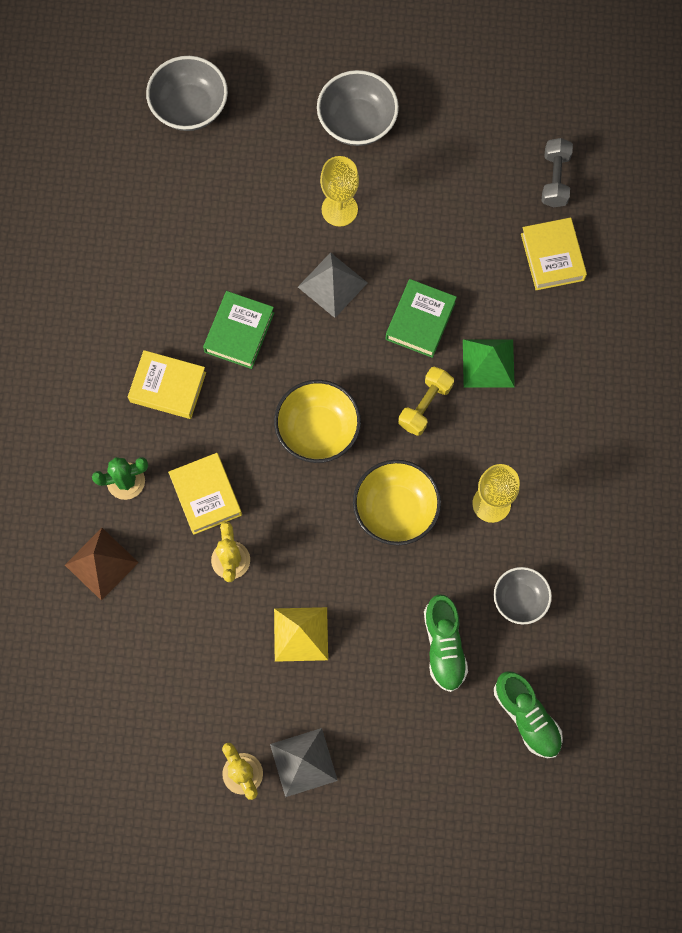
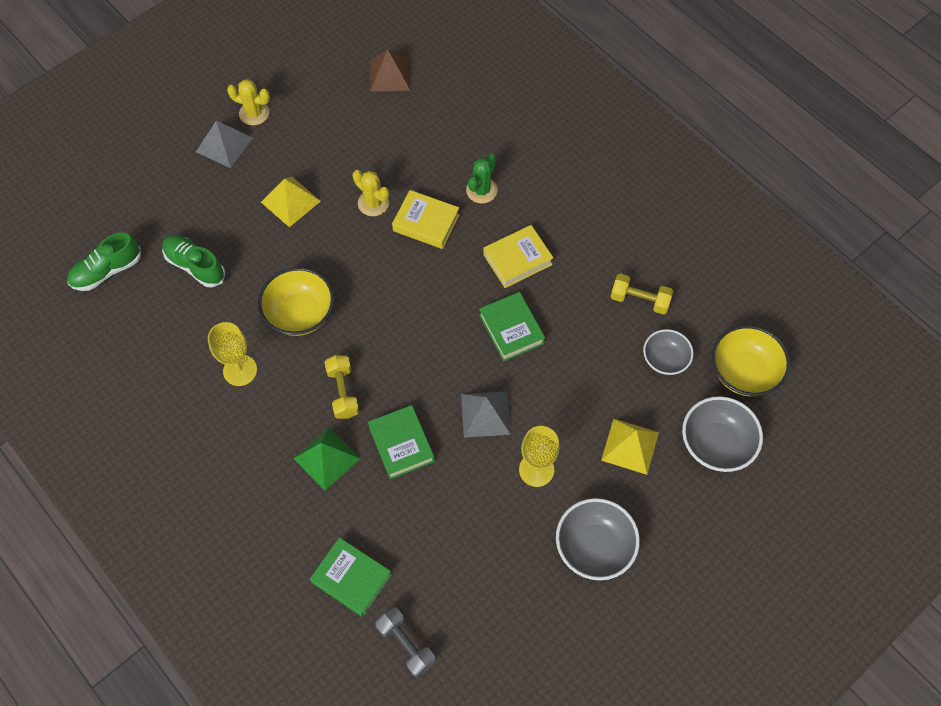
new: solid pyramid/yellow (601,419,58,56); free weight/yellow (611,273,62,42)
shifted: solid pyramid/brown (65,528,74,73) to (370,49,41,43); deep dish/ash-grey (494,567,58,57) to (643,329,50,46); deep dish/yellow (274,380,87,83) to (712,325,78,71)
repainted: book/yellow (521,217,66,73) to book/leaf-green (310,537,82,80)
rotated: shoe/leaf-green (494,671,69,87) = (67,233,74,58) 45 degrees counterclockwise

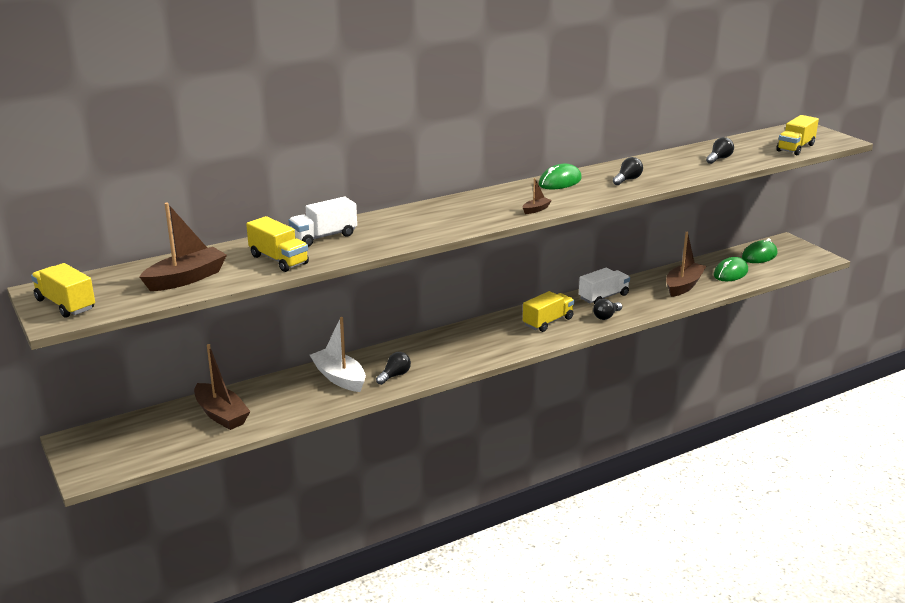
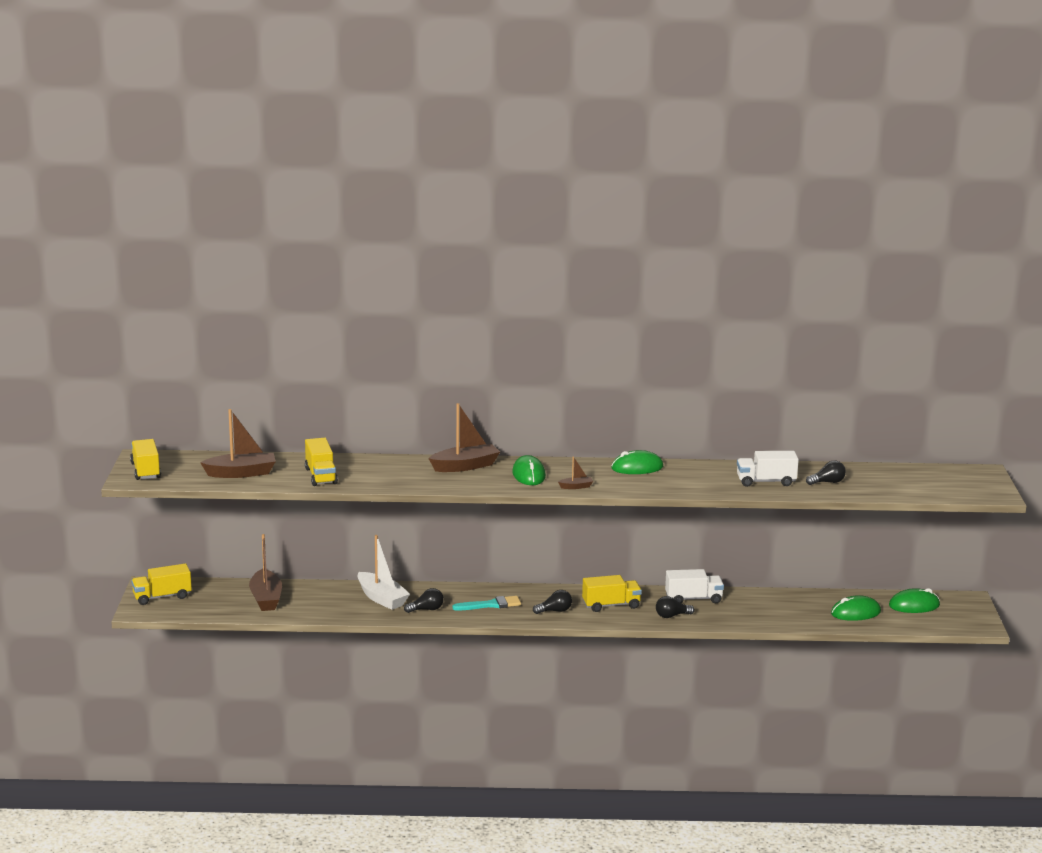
new: brush/teal (452,596,69,15); PC mouse/leaf-green (512,455,34,30)
shifted: truck/yellow (776,115,43,40) to (131,563,61,42); boat/brown (666,232,40,65) to (428,403,72,69); lightbulb/jet-black (613,157,30,28) to (533,590,39,24); truck/white (289,197,68,49) to (737,451,62,36)
rotated: boat/white (310,317,56,75) = (357,535,53,75) 150 degrees clockwise

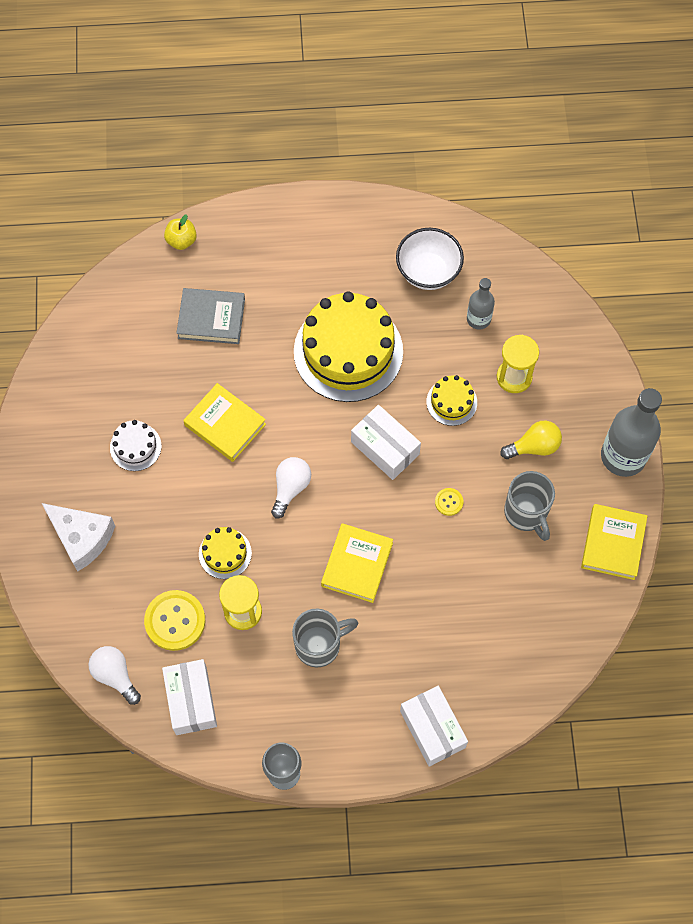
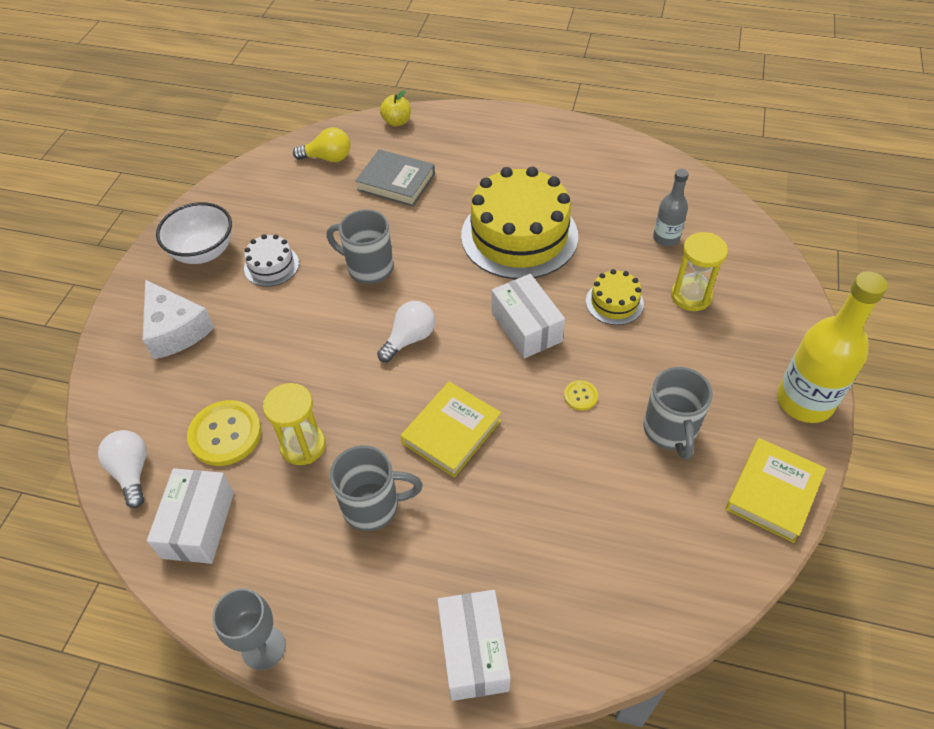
gone: gateau/yellow (199,527,53,52)
shifted: deep dish/white (396,228,68,62) to (156,202,76,62); lightbulb/yellow (500,421,62,38) to (293,127,57,35)
swapped: book/yellow (183,383,83,79) to tea mug/ash-grey (327,209,67,75)
repainted: bottle/ash-grey (601,388,61,89) to bottle/yellow (777,271,111,152)

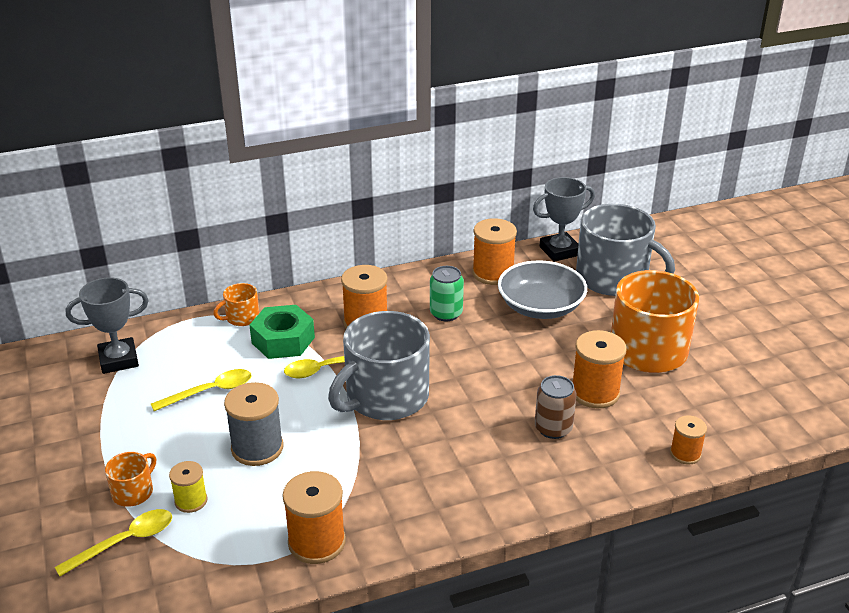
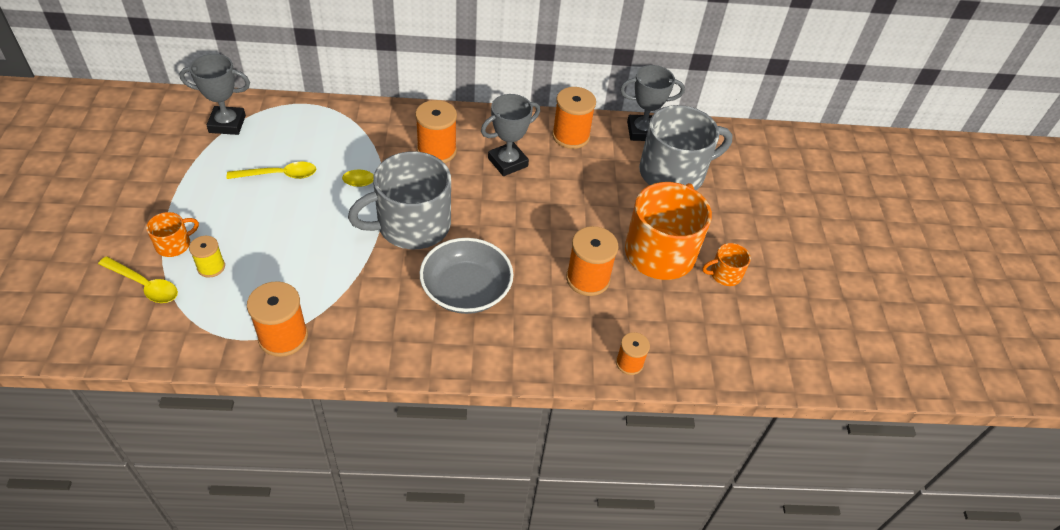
gone: bobbin/ash-grey (224,382,60,84); nut/leaf-green (249,305,66,54); soda can/brown (535,375,42,64)
shifted: deep dish/ash-grey (498,260,89,59) to (420,238,93,76); tea mug/bright orange (213,283,46,43) to (702,243,49,43)
swapped: soda can/leaf-green (430,266,34,55) to prize cup/ash-grey (481,94,59,82)
rotated: spoon/yellow (55,509,117,67) = (98,256,80,47) 45 degrees clockwise; tea mug/ash-grey (576,204,99,92) = (639,105,94,85) 75 degrees counterclockwise

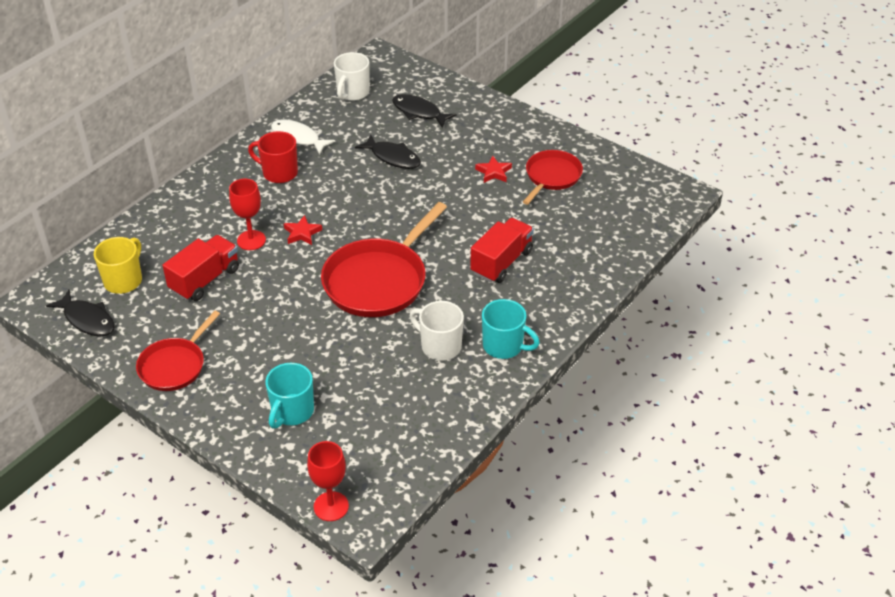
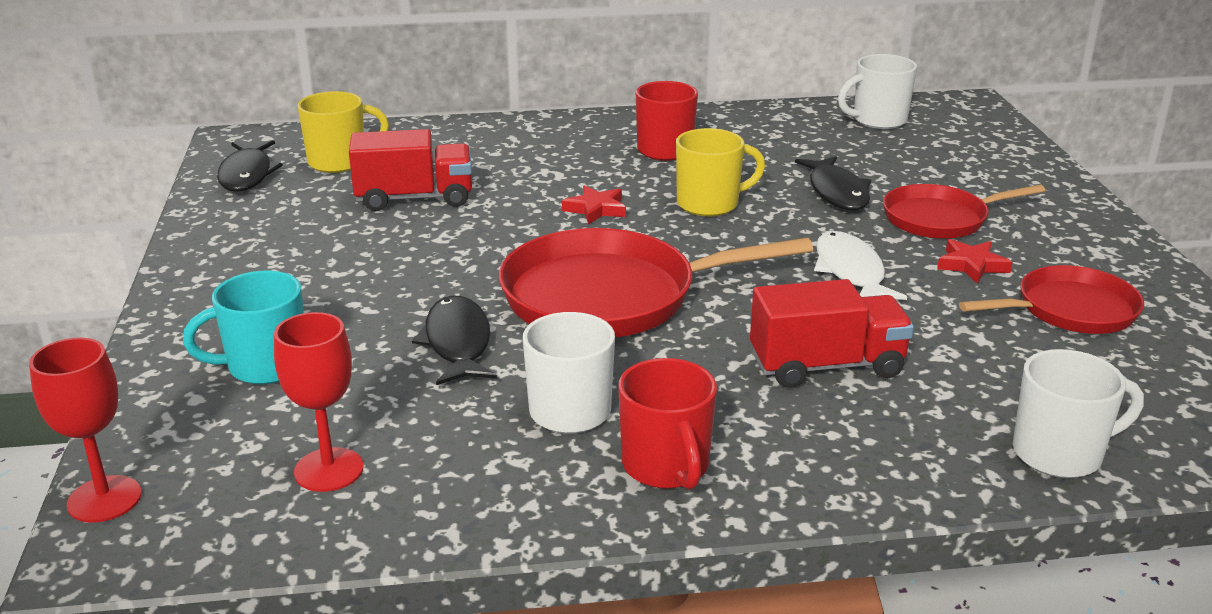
new: tea mug/yellow (676,128,89,88); tea mug/white (1013,349,131,129)
shifted: wine glass/crimson (229,179,37,71) to (274,312,89,180); fish/jet-black (392,94,64,34) to (412,295,85,90); fish/white (271,119,64,36) to (814,231,93,69); skillet/crimson (136,311,84,80) to (883,184,162,55)
repainted: tea mug/teal (482,299,58,60) to tea mug/crimson (618,358,99,132)

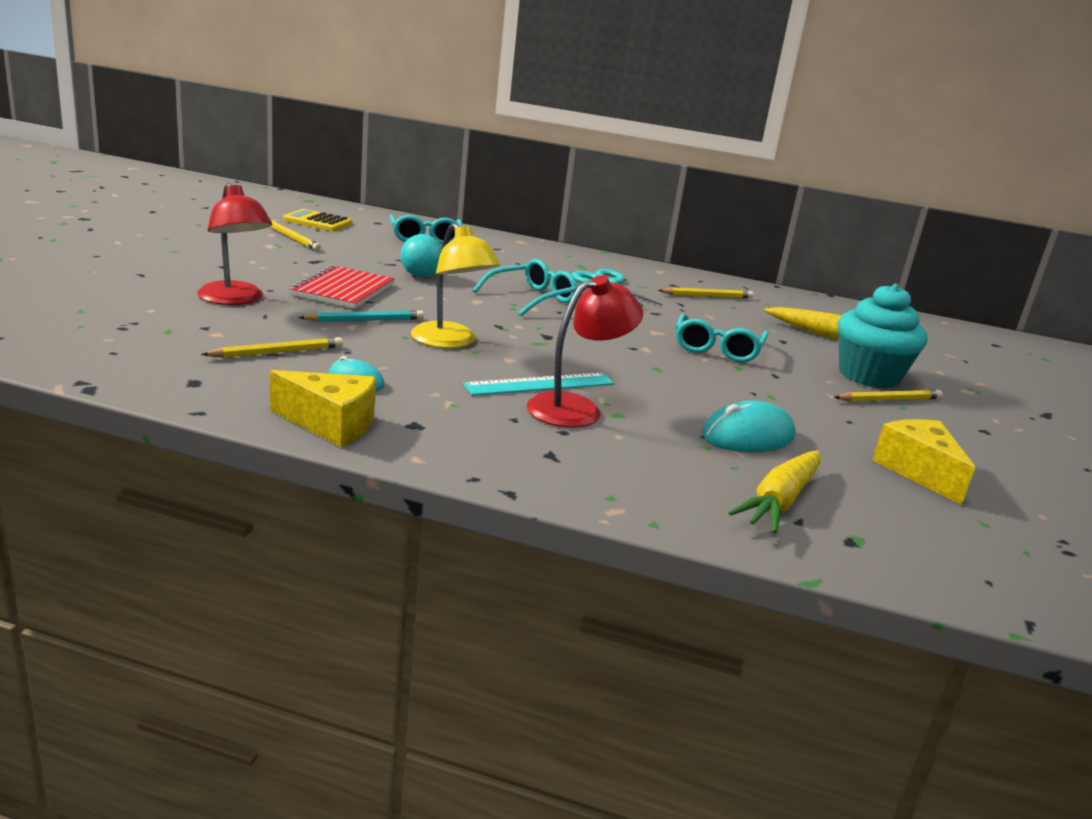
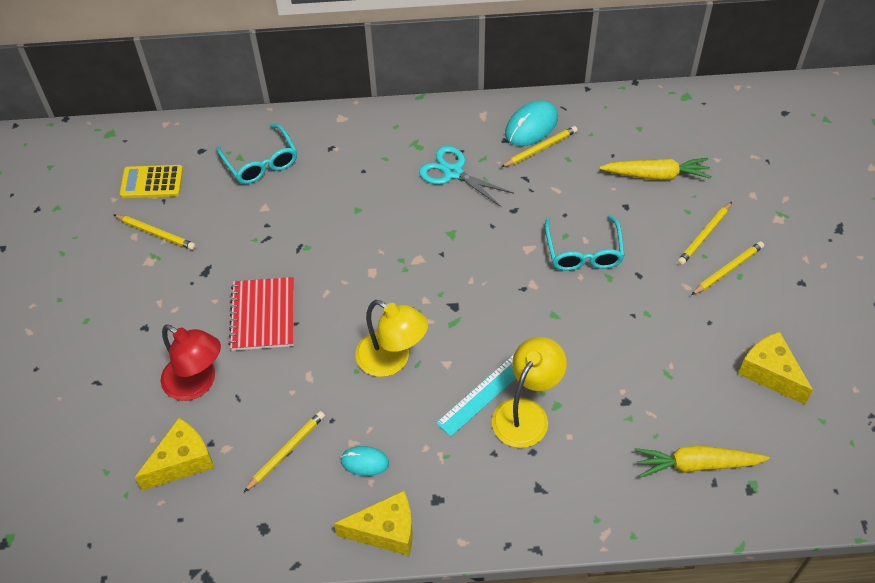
gone: lead pencil/teal (298,310,126,12); sphere/teal (401,234,41,43); eyeglasses/teal (473,259,104,57)
new: cheese/yellow (134,418,80,73)
shifted: PC mouse/teal (702,401,94,51) to (505,100,53,46)
swapped: fairy cake/teal (838,283,89,106) to lead pencil/yellow (678,202,54,63)
repainted: lamp/crimson (527,275,116,153) to lamp/yellow (492,337,75,111)
rotated: toy carrot/yellow (729,450,92,83) = (635,446,134,32) 75 degrees clockwise

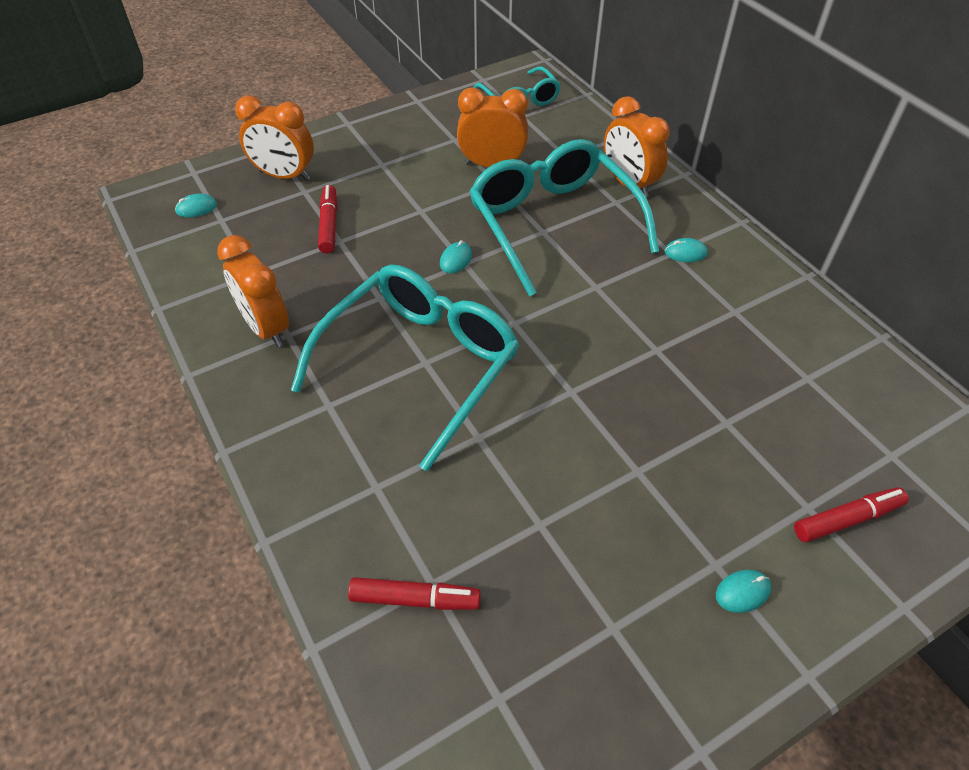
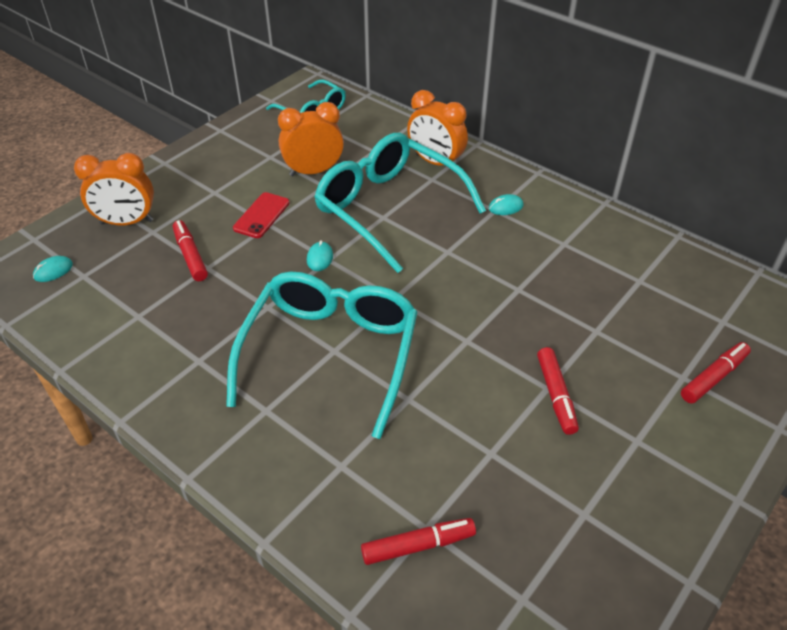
gone: clock/bright orange (217,235,72,112); PC mouse/teal (716,570,55,43)
new: phone/crimson (233,192,57,46); marker/crimson (537,347,42,88)

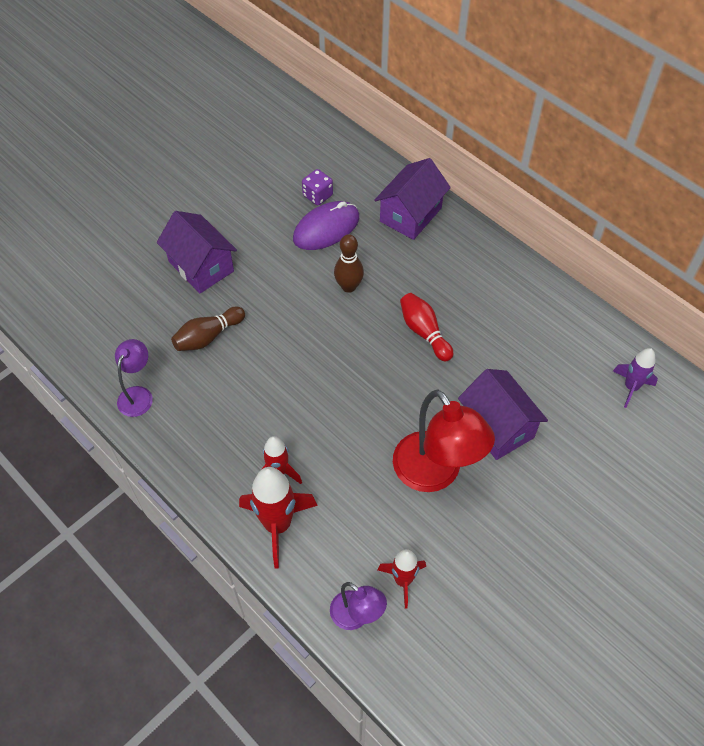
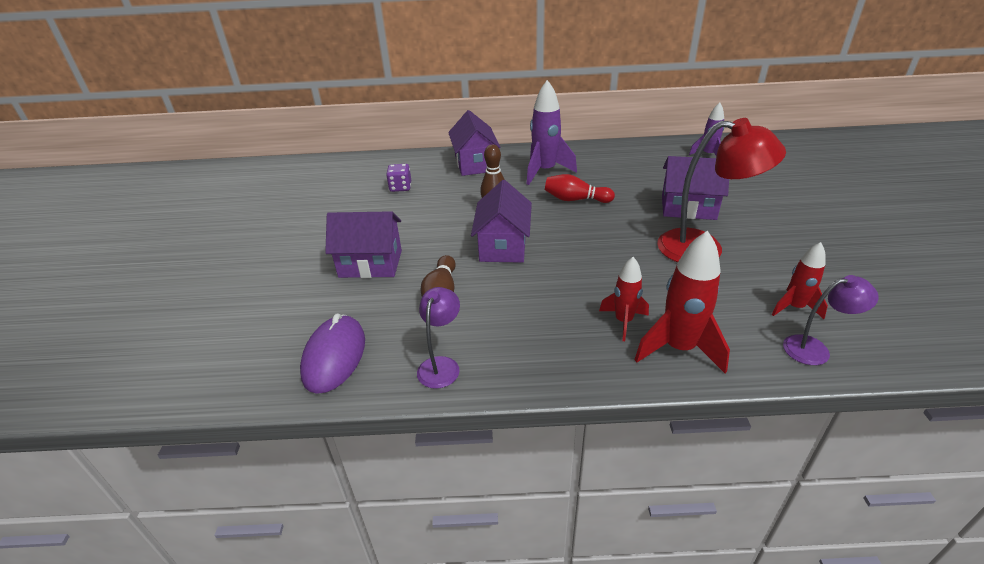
new: toy house/violet (471,180,61,83); toy rocket/violet (527,80,50,105)
shifted: PC mouse/violet (293,201,66,49) to (300,314,65,80)
rotated: lamp/violet (115,339,38,78) = (417,287,43,102) 45 degrees clockwise

